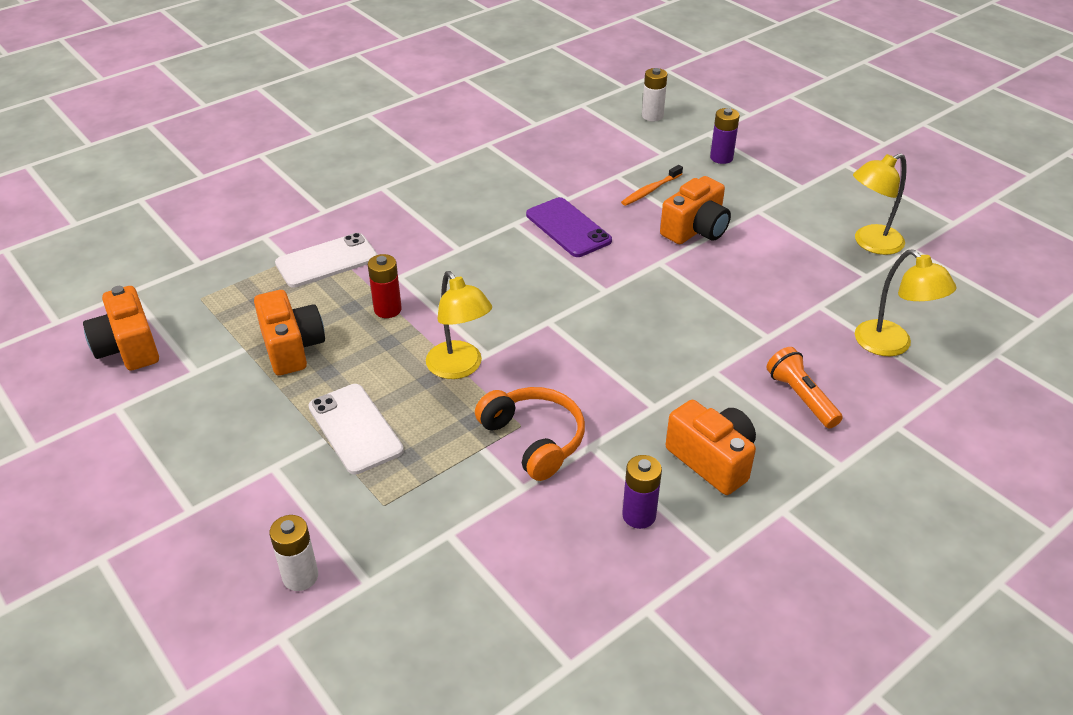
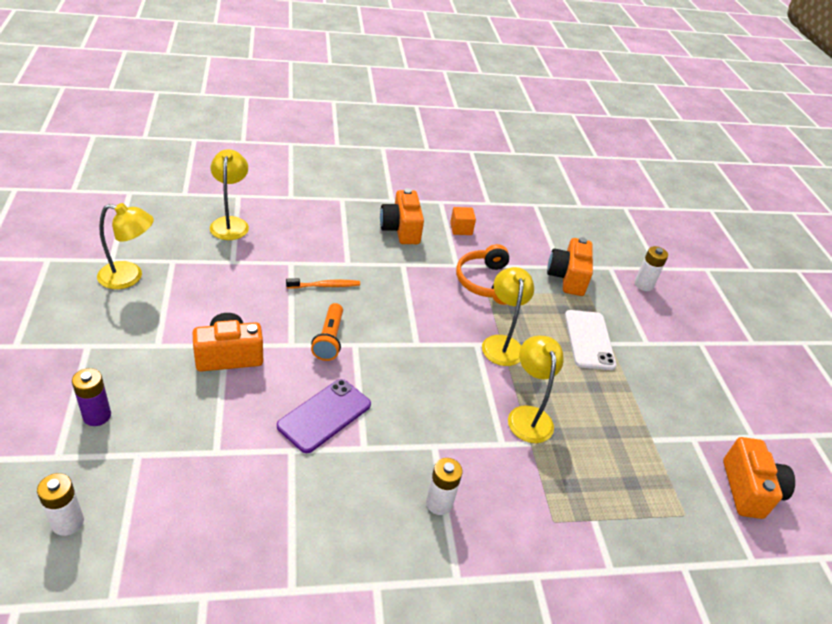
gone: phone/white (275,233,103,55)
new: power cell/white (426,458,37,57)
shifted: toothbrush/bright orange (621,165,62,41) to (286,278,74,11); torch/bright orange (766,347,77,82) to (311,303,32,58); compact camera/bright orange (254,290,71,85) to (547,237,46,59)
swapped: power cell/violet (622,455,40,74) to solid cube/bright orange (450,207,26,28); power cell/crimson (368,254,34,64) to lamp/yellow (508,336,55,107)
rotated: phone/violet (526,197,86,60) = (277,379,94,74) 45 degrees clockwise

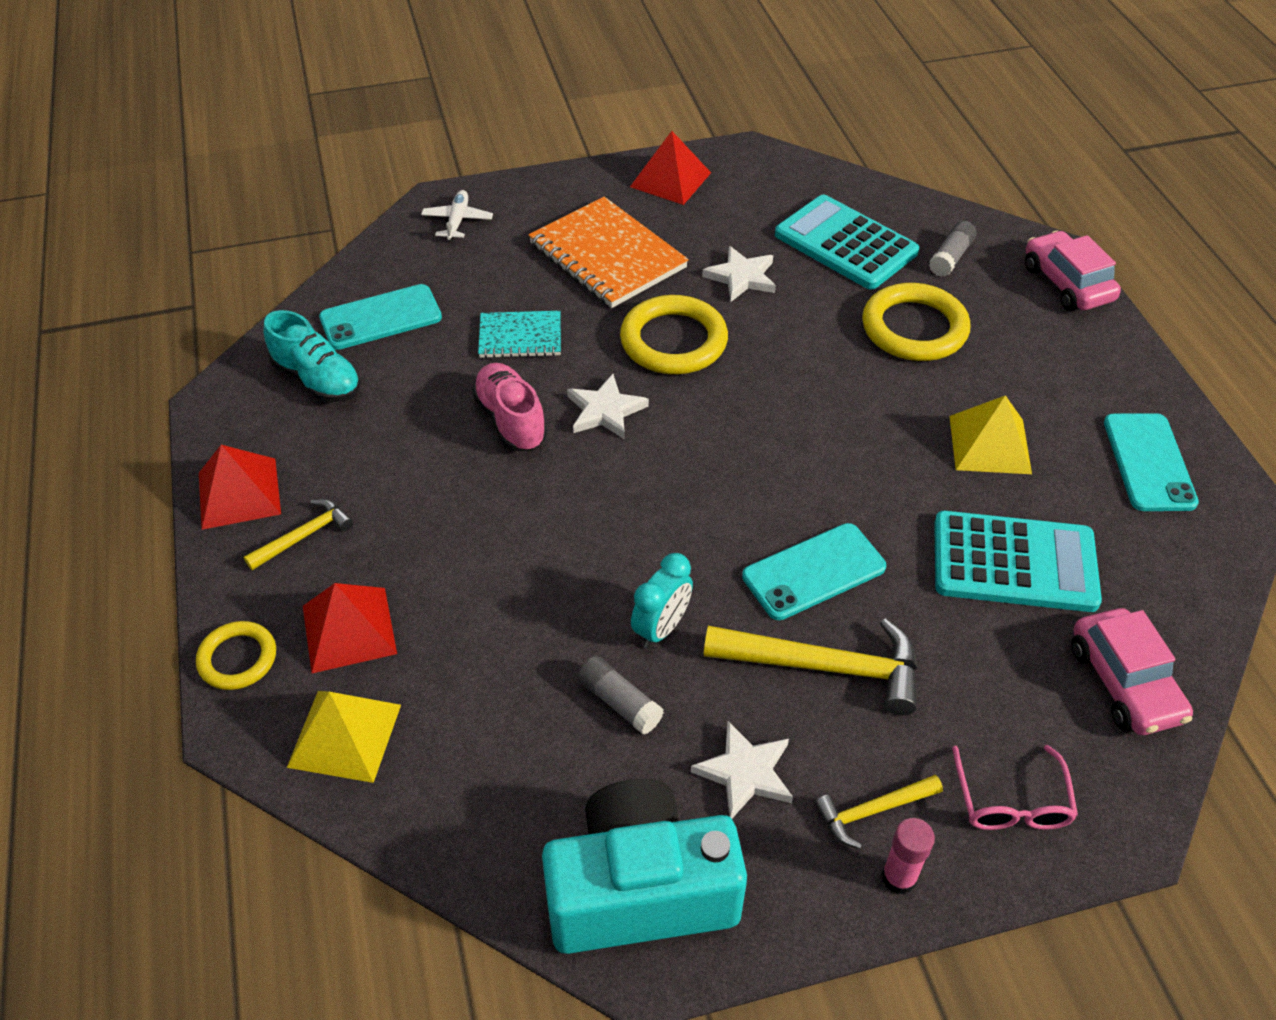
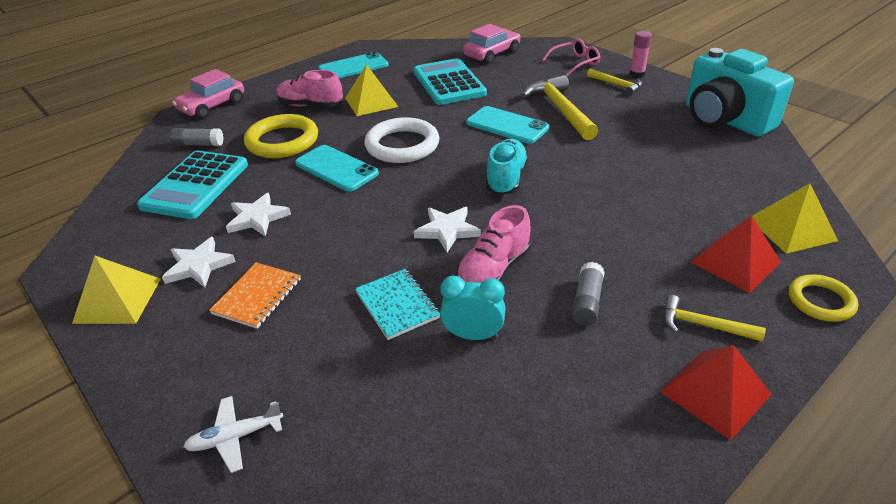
gone: ring/yellow (620,295,108,79)
new: shoe/rosy (277,70,66,37); ring/white (364,117,75,46)
shifted: star/white (691,721,102,97) to (162,237,74,50); phone/teal (319,284,123,66) to (295,145,84,47); clock/teal (631,553,62,95) to (440,276,65,64); shoe/teal (263,310,98,92) to (486,139,42,56); glue/ash-grey (577,656,87,79) to (571,262,34,64)
repainted: solid pyramid/crimson (630,131,81,74) to solid pyramid/yellow (72,256,89,68)
scaled: notebook/bright orange (529,197,160,111) = (209,263,92,66) x0.57

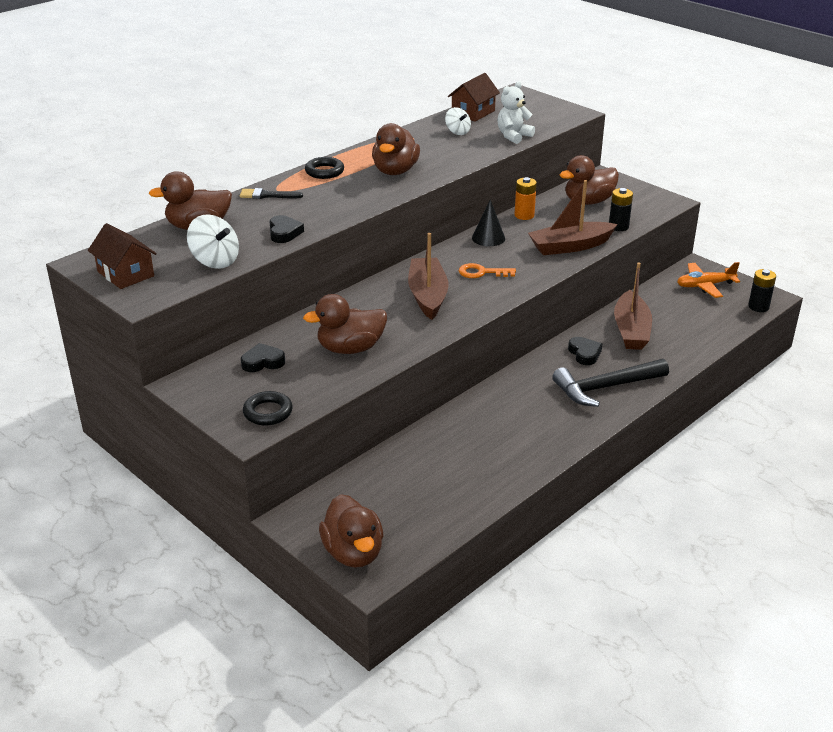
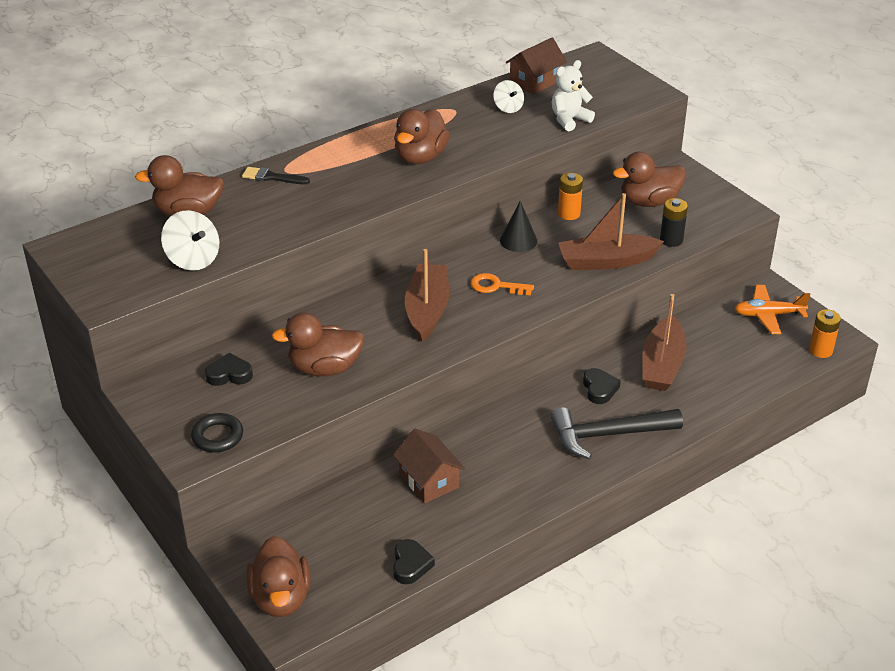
gone: ring/jet-black (305,157,39,22)
shifted: toy house/brown (88,223,69,66) to (393,428,72,75); love heart/jet-black (269,215,35,28) to (393,539,42,45)
repainted: power cell/jet-black (748,269,28,43) to power cell/bright orange (809,309,32,49)

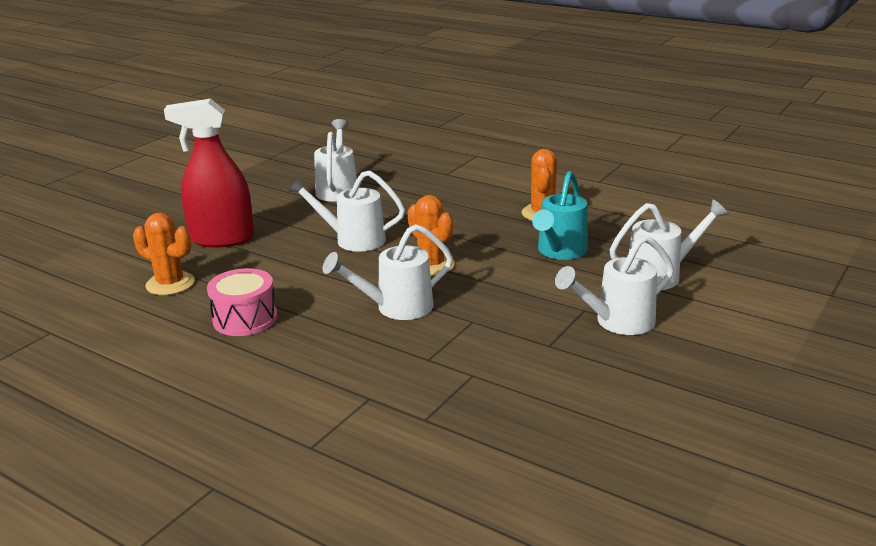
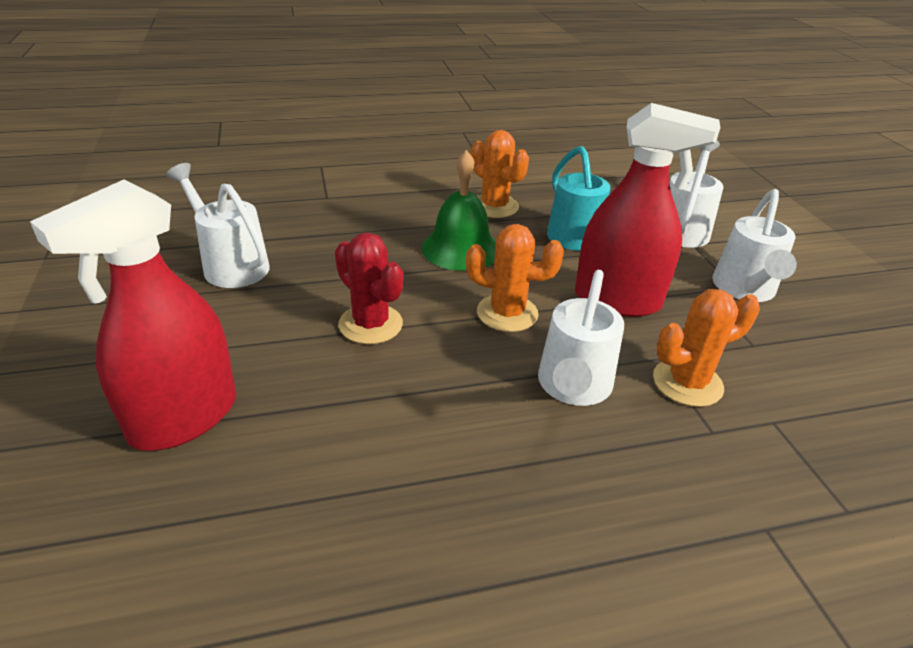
gone: toy drum/rosy (207,268,70,68)
new: school bell/leaf-green (421,150,75,121); spray bottle/crimson (575,103,145,214)
shifted: cactus/bright orange (133,213,62,82) to (653,289,107,118)
swapped: watering can/white (288,170,117,82) to cactus/crimson (335,232,68,112)

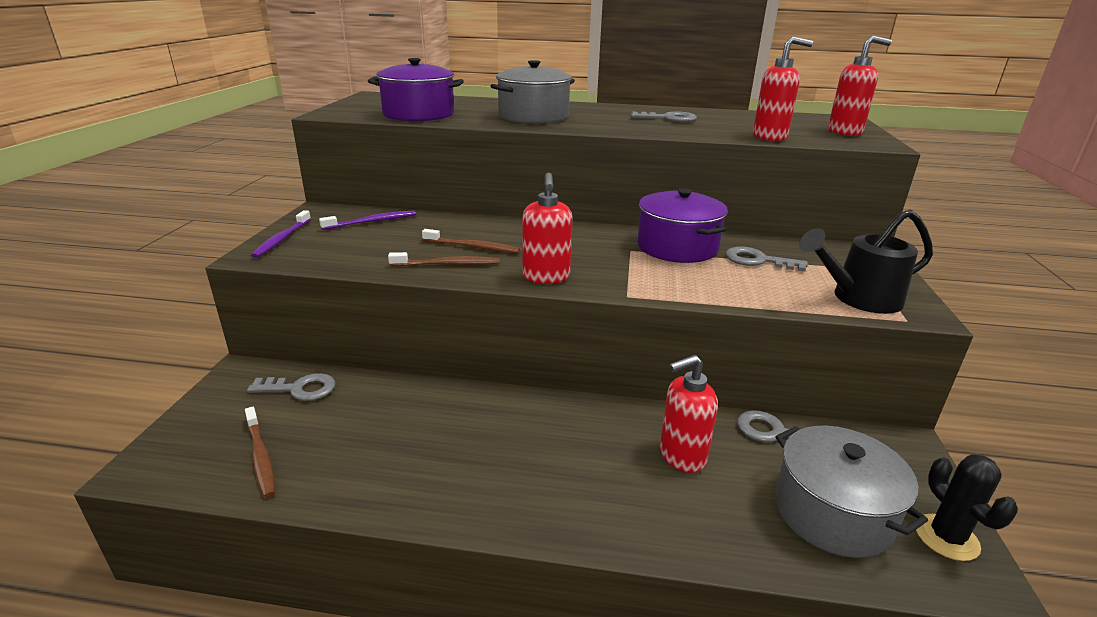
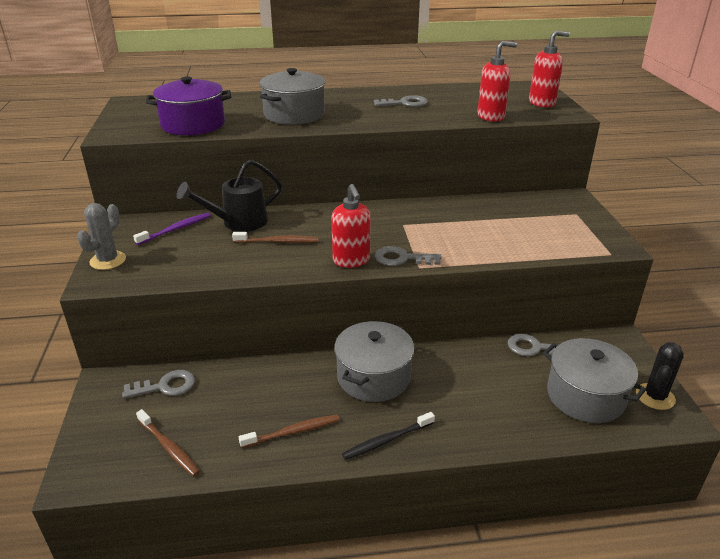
gone: pot/violet (637,188,91,75); soap pump/crimson (660,355,58,118)
new: pot/ash-grey (334,321,81,81); toothbrush/jet-black (342,412,93,48)
shifted: watering can/jet-black (799,209,134,105) to (176,159,106,73); toothbrush/brown (388,252,111,14) to (239,414,101,34); key/ash-grey (725,247,83,25) to (375,246,67,20)
swapped: toothbrush/violet (251,210,60,48) to cactus/ash-grey (77,203,49,67)
rotated: cactus/jet-black (916,454,102,107) = (636,342,48,68) 60 degrees clockwise

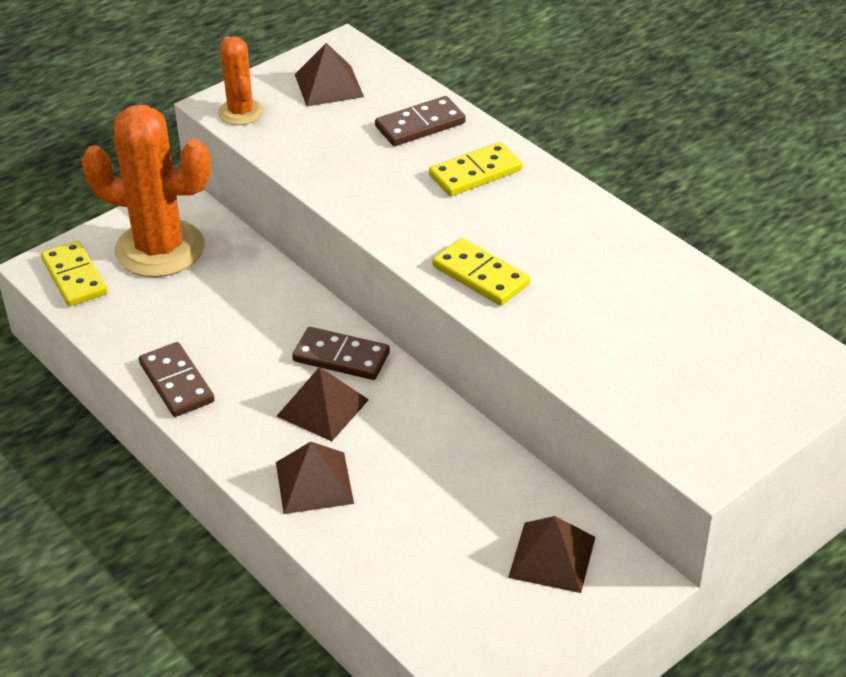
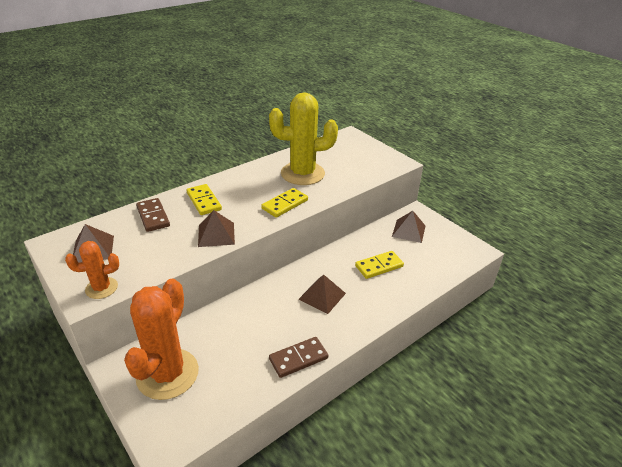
gone: domino tile/brown (292,327,98,53)
new: cactus/yellow (269,92,69,93)
shifted: solid pyramid/brown (276,442,78,72) to (198,210,37,37); domino tile/yellow (41,240,67,66) to (355,251,49,28)

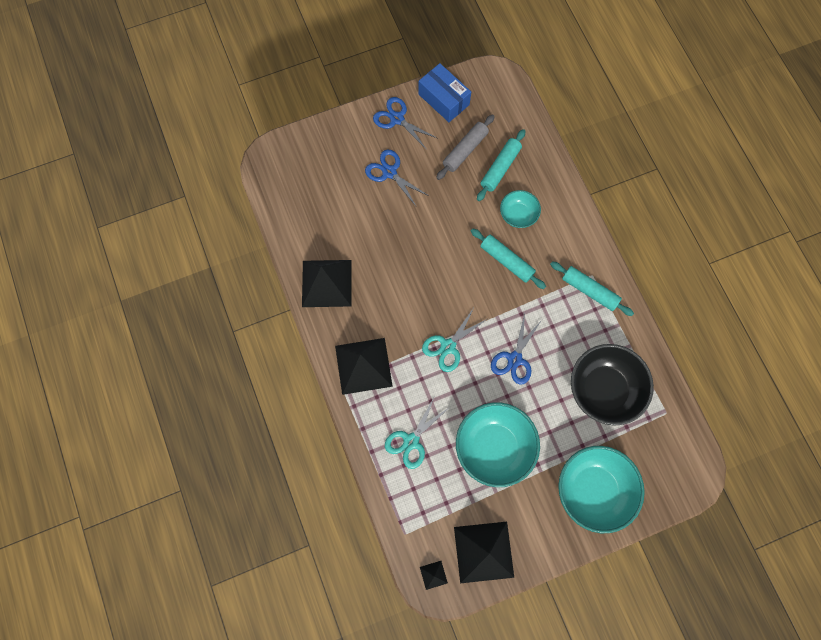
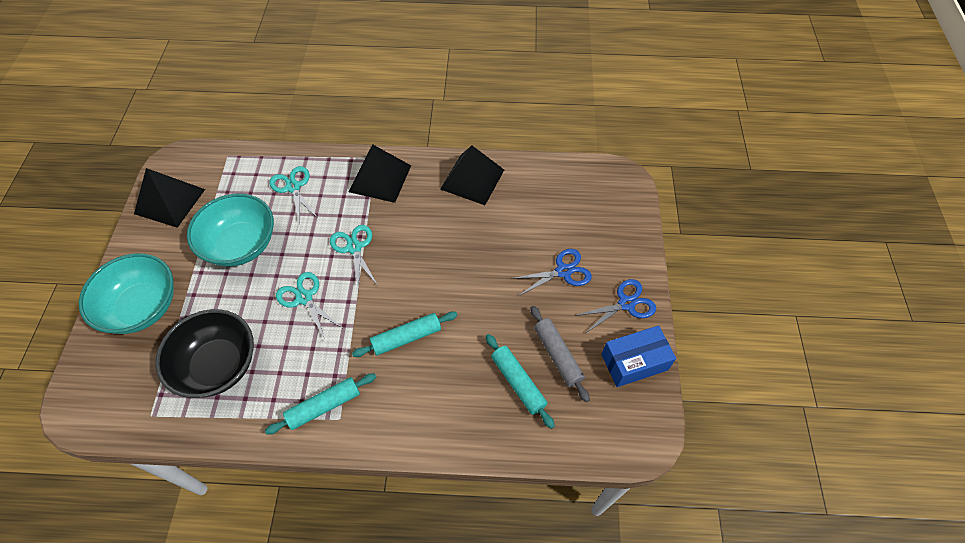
gone: solid pyramid/jet-black (420,561,28,29); deep dish/teal (500,190,41,38)
repainted: shears/cobalt (491,314,51,71) to shears/teal (276,272,66,67)

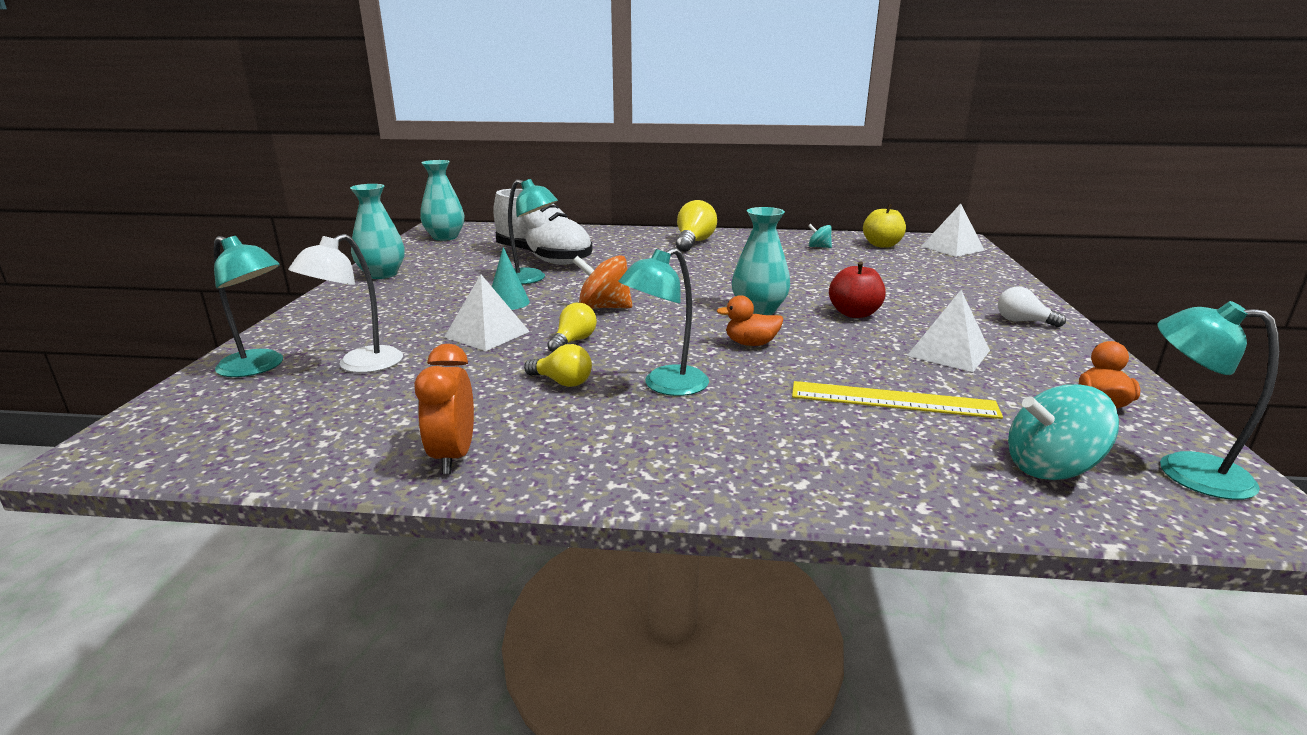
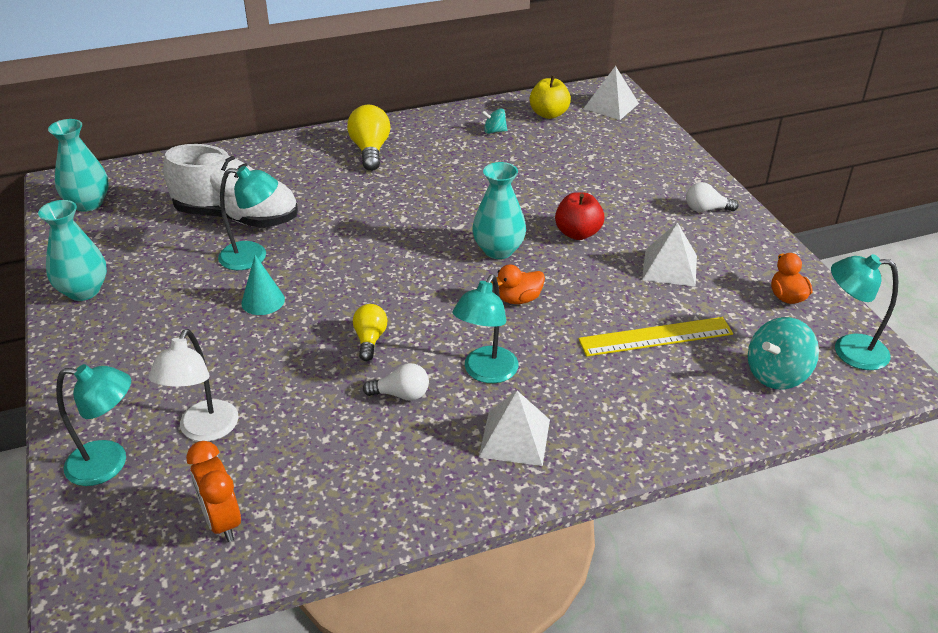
gone: toy top/bright orange (572,255,60,54)
shifted: clock/bright orange (414,344,60,130) to (186,441,55,101); solid pyramid/white (444,274,86,77) to (479,391,71,75)
repainted: lightbulb/yellow (524,344,68,43) to lightbulb/white (363,363,66,38)

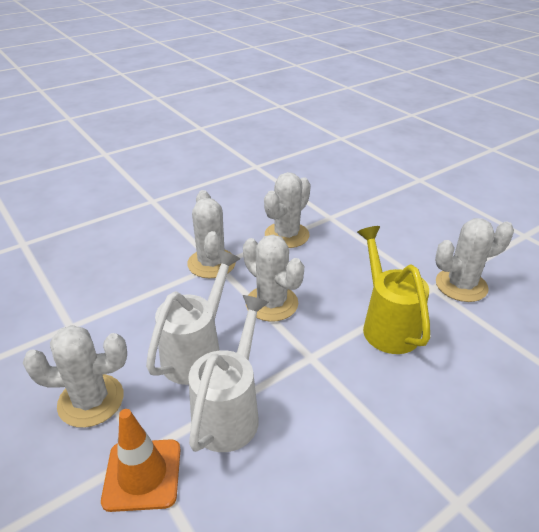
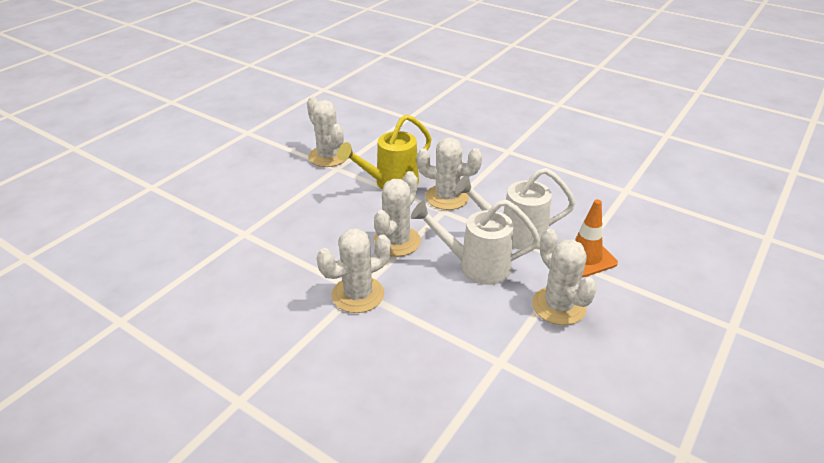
shifted: cactus/white (264,172,47,76) to (417,137,65,73)

